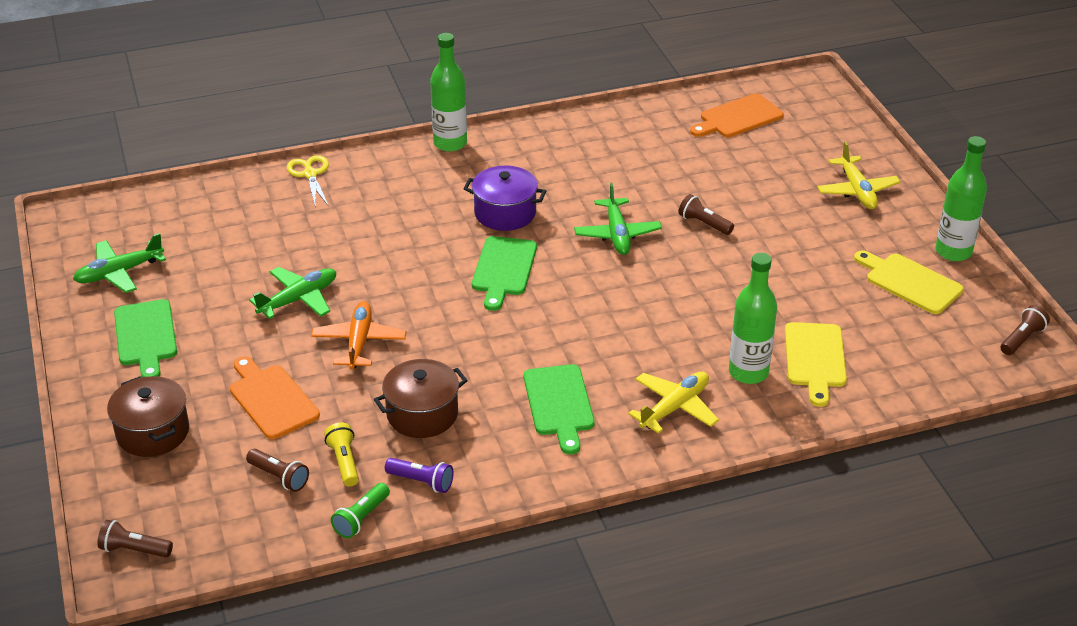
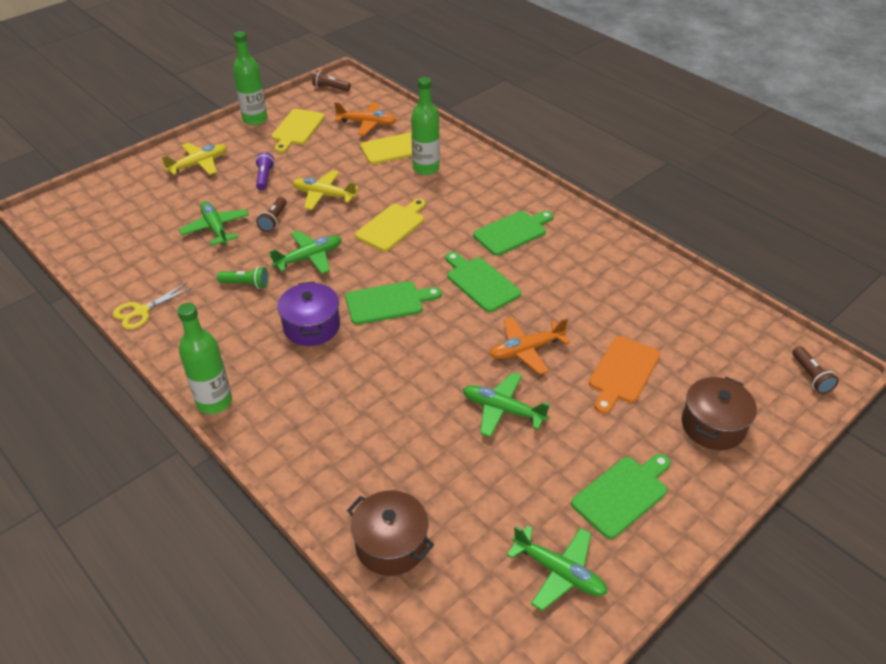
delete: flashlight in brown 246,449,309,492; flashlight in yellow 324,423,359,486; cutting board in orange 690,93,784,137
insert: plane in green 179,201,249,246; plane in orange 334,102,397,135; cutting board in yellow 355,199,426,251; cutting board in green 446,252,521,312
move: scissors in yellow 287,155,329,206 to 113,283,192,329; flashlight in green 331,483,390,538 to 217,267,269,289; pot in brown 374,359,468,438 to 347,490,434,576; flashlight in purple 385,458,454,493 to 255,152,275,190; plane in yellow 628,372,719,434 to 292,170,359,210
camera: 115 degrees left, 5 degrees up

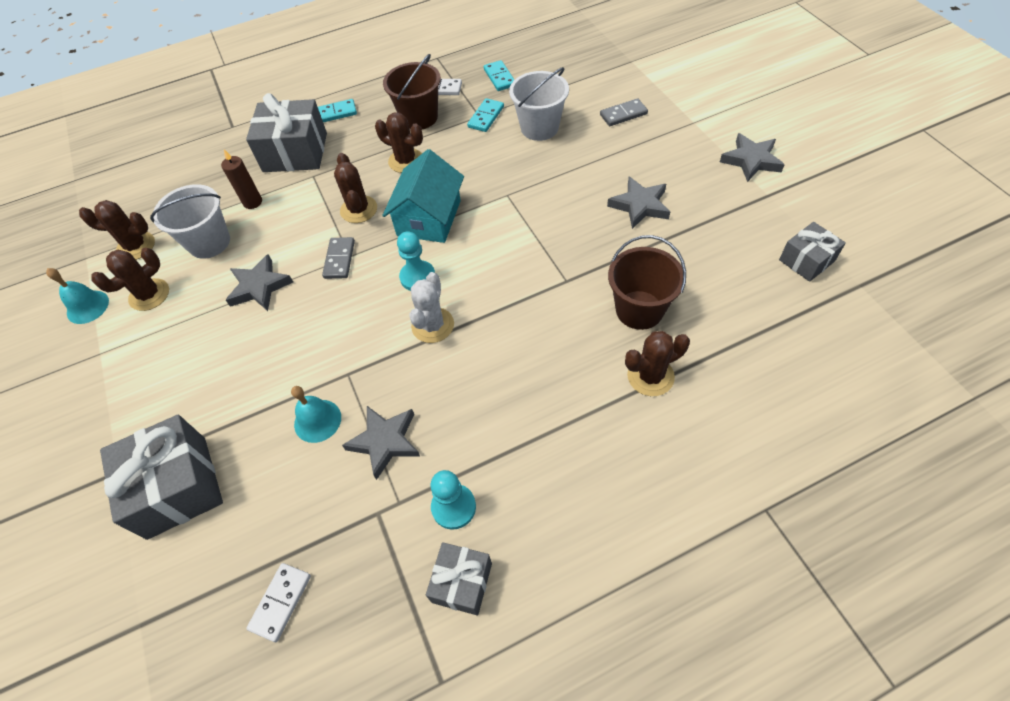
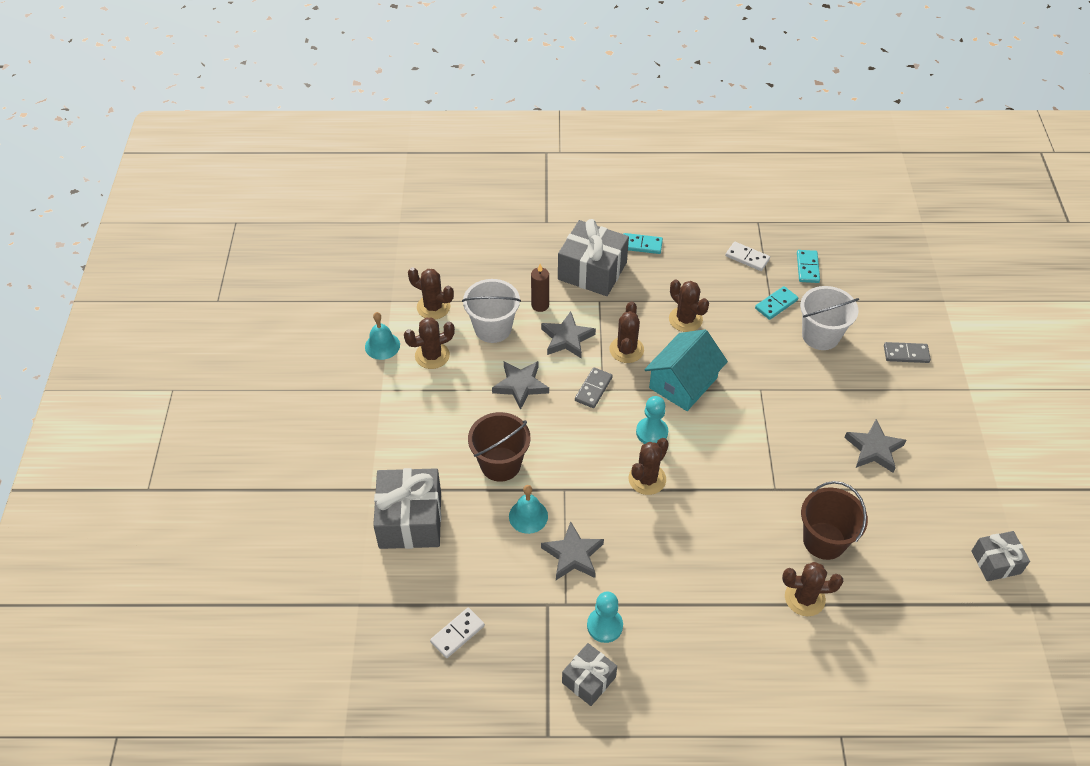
move: bucket in brown 383,54,441,129 to 468,412,530,482; star in grey 720,133,785,182 to 541,311,596,358
recolor: cactus in white 409,272,454,343 to cactus in brown 629,438,669,495
camera: 20 degrees right, 5 degrees down

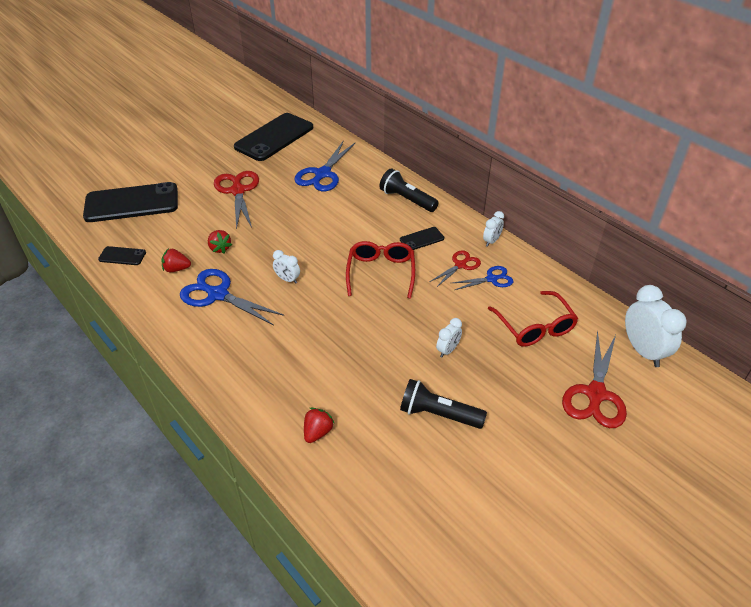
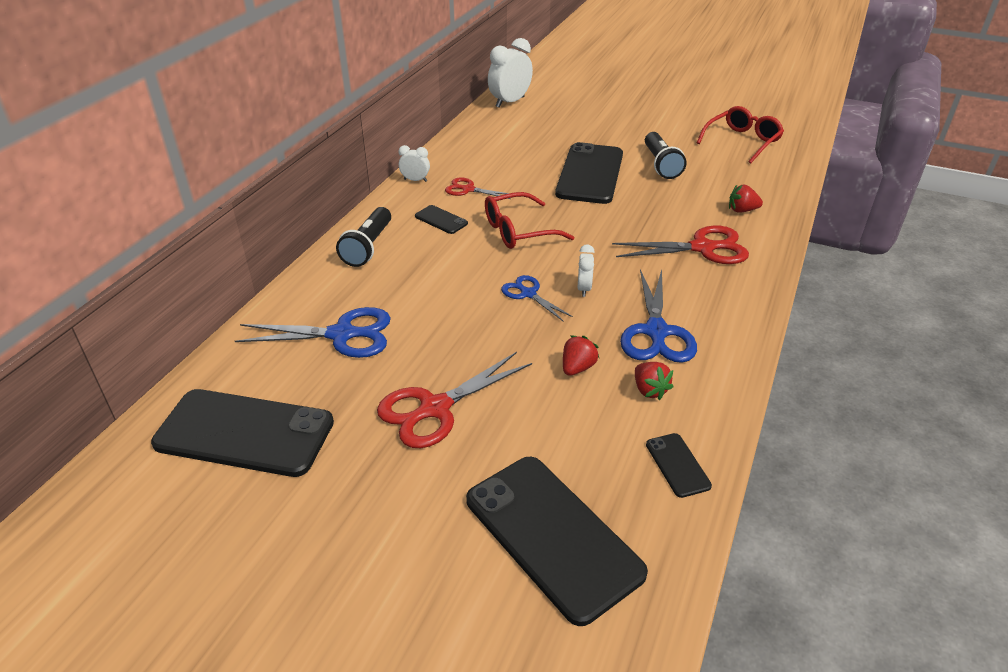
move: scissors in blue 452,266,513,290 to 501,275,573,322; glasses in red 488,291,579,346 to 697,106,784,163; scissors in red 562,330,627,428 to 612,226,749,264
replace: clock in white 436,318,462,357 to phone in black 555,142,623,204
camera: 115 degrees left, 5 degrees down

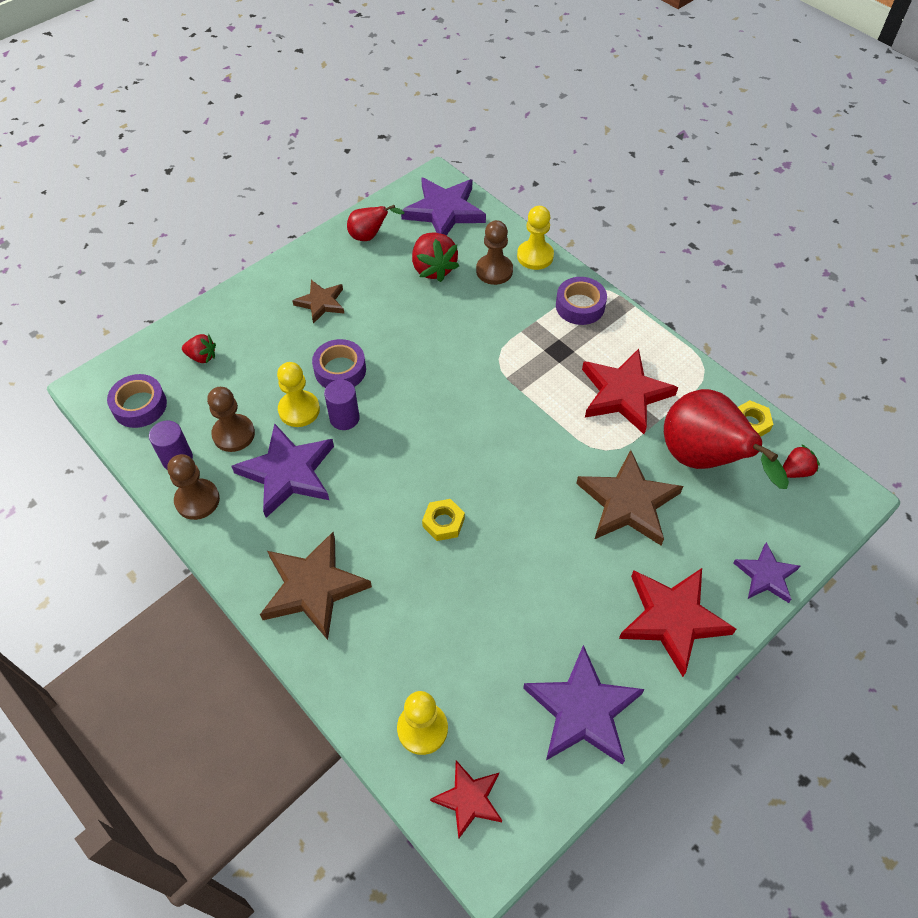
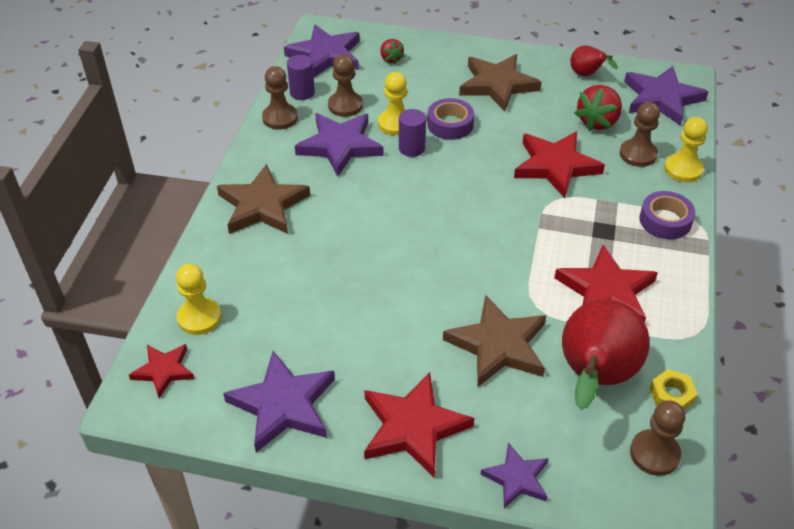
delete: nut in yellow 422,499,465,541
insert: star in red 514,132,605,198
replace: tape in purple 107,374,167,428 to star in purple 284,24,360,77; strawberry in red 783,444,820,478 to pawn in brown 630,400,685,476
resize: star in brown 292,280,344,324 = 459,54,541,111 x1.71
camera: 55 degrees right, 10 degrees down

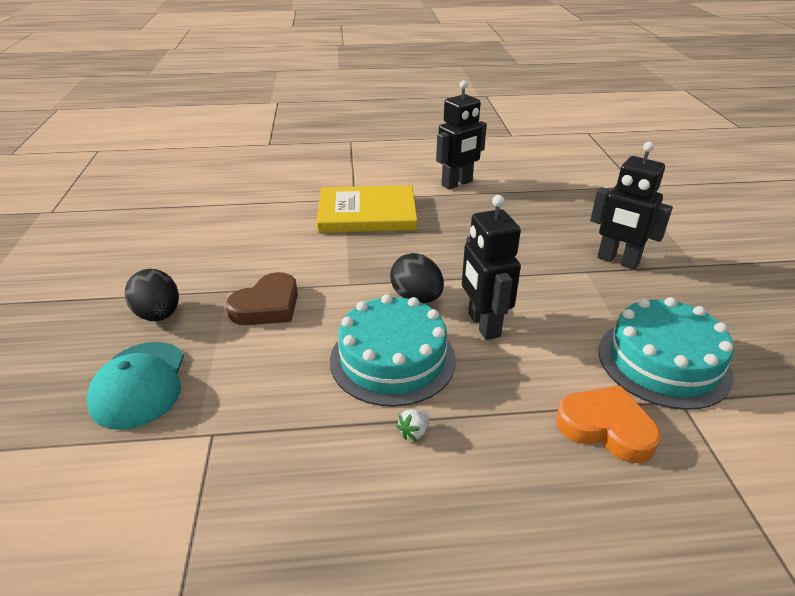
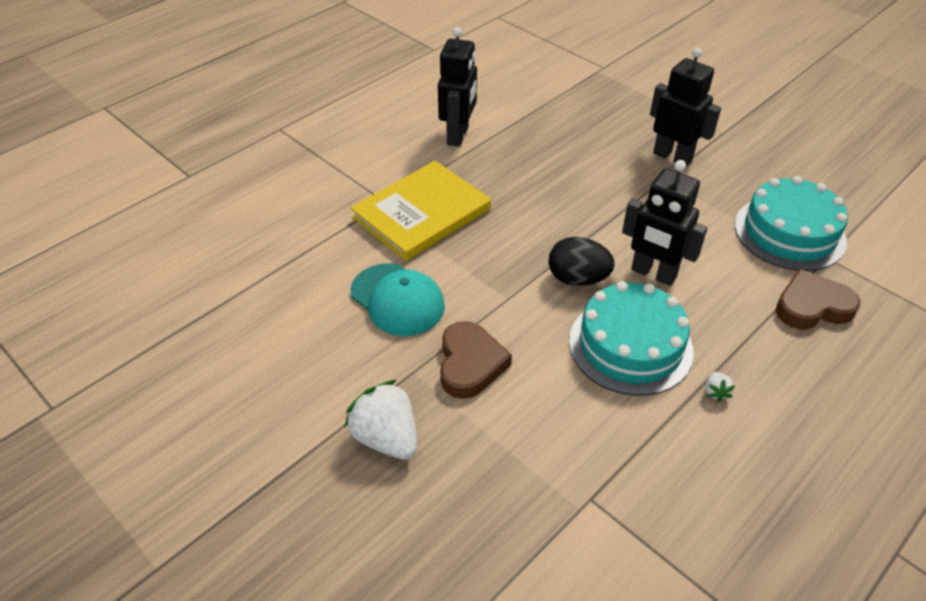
move: cap in turquoise 87,342,184,430 to 350,263,445,336
replace: egg in black 125,269,179,321 to strawberry in white 345,380,417,460
recolor: heart in orange 556,386,661,463 to heart in brown 776,269,860,330
rotate: robot in black 590,141,673,270 = 650,47,721,167 135 degrees counterclockwise
camera: 40 degrees left, 10 degrees up

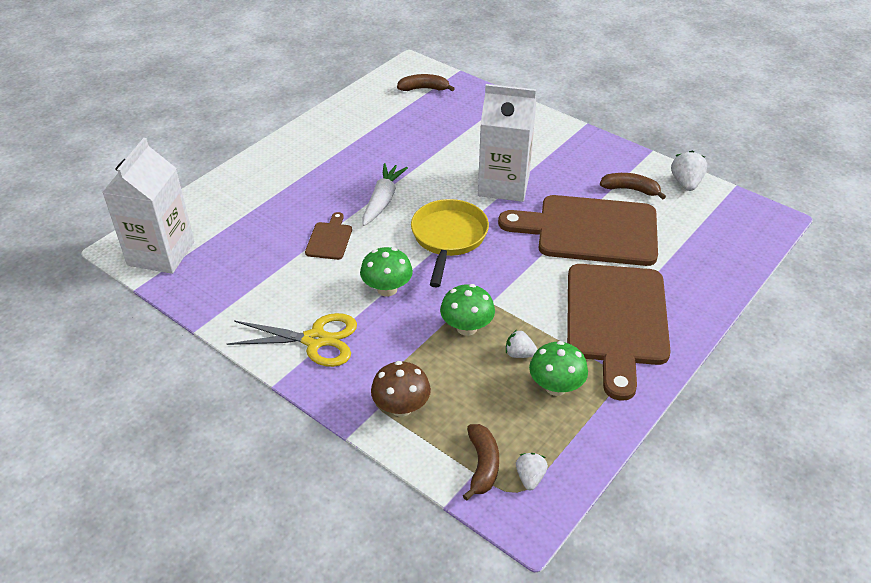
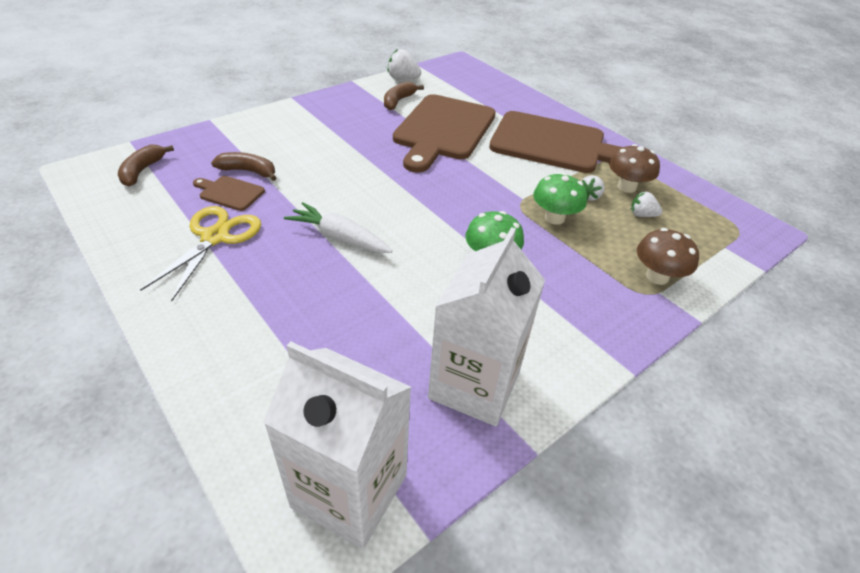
delete: pan in yellow 411,199,489,288
move: scissors in yellow 227,313,357,367 to 140,206,261,301; cutting board in brown 305,212,352,260 to 193,176,265,211; banana in brown 463,424,499,501 to 211,152,276,181; carton in white 478,84,536,202 to 428,227,545,426; strawberry in white 516,453,548,490 to 631,192,662,217
recolor: mushroom in green 529,341,588,396 to mushroom in brown 609,144,660,193
camera: 80 degrees left, 0 degrees up

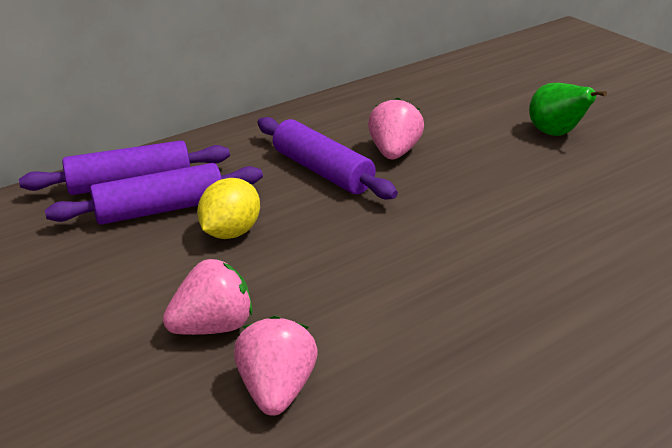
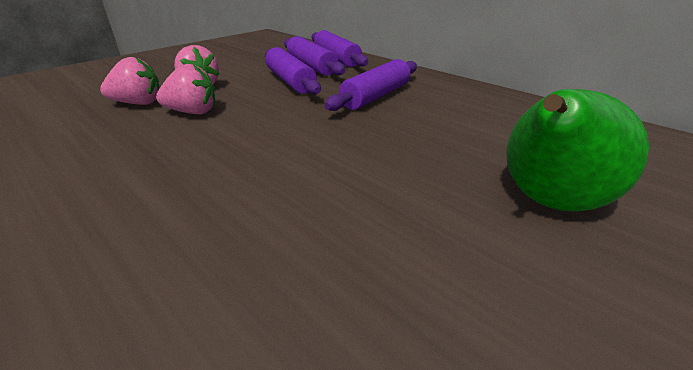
move: strawberry in pink 368,97,424,160 to 156,64,215,114
replace: lemon in yellow 197,178,260,239 to rolling pin in purple 265,47,321,95
resize: pear in green 529,83,607,136 = 506,89,649,211 x1.58
camera: 80 degrees right, 0 degrees up

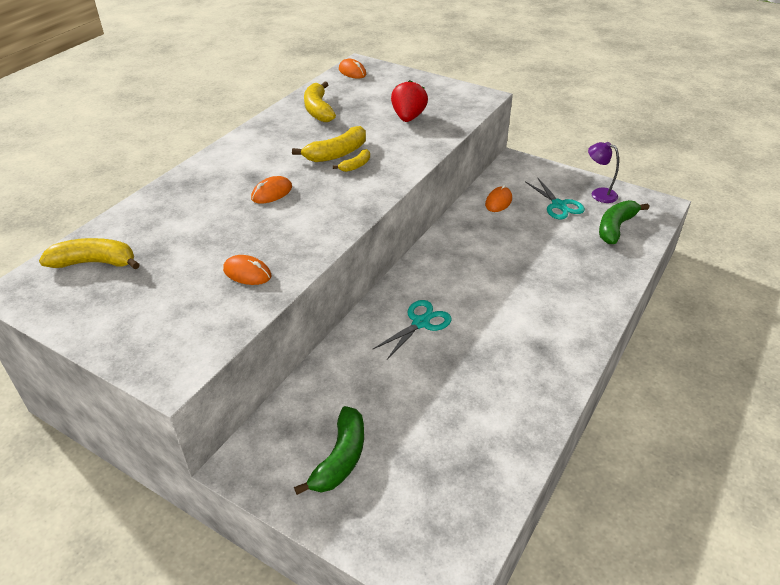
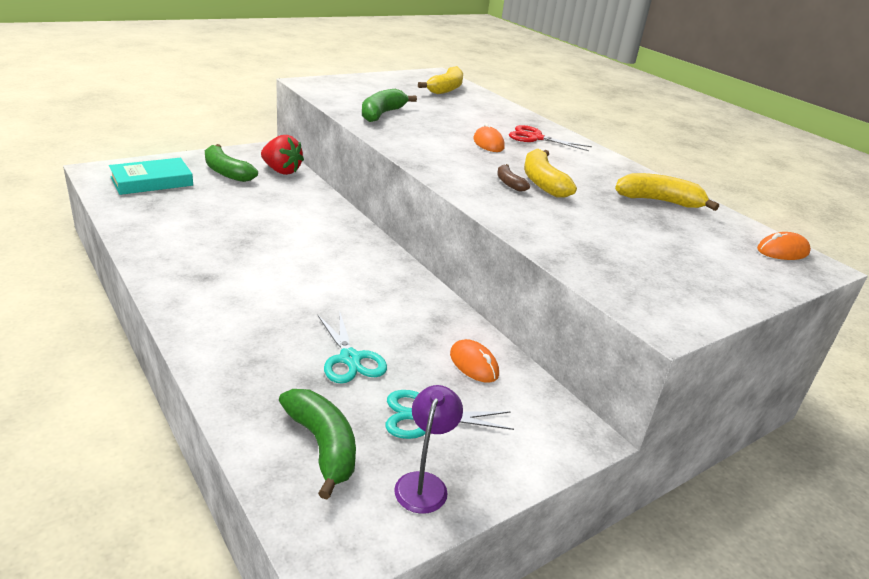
insert: book in turquoise 109,158,193,195; scissors in red 509,125,592,151
move: scissors in turquoise 373,300,451,359 to 317,310,387,384; strawberry in red 391,80,428,122 to 261,135,304,175
replace: mouse in orange 223,255,272,285 to banana in green 362,89,417,122
recolor: banana in yellow 333,149,370,172 to banana in brown 497,164,530,192
rotate: lamp in purple 588,142,619,203 = 394,385,463,514 45 degrees counterclockwise
camera: 110 degrees right, 10 degrees down

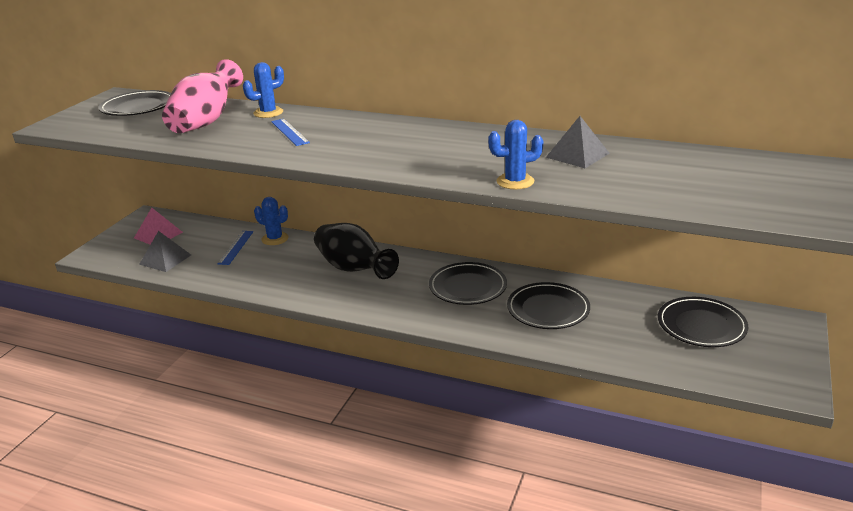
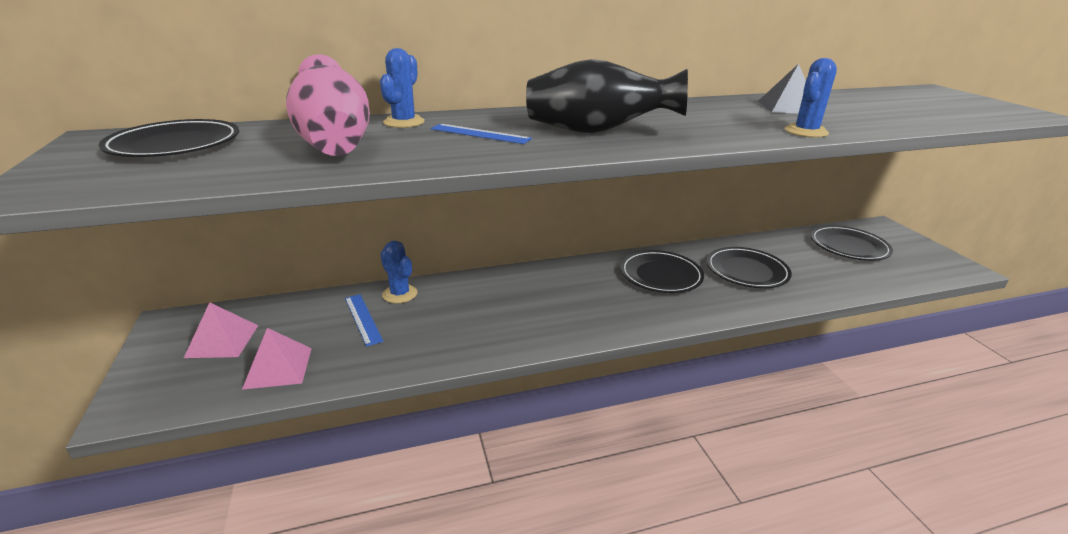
move: vase in black 314,223,399,279 to 526,59,688,133
recolor: pyramid in grey 139,231,191,272 to pyramid in pink 242,328,312,390
rotate: cactus in blue 254,197,289,245 = 380,241,418,303 60 degrees clockwise
camera: 40 degrees left, 0 degrees up

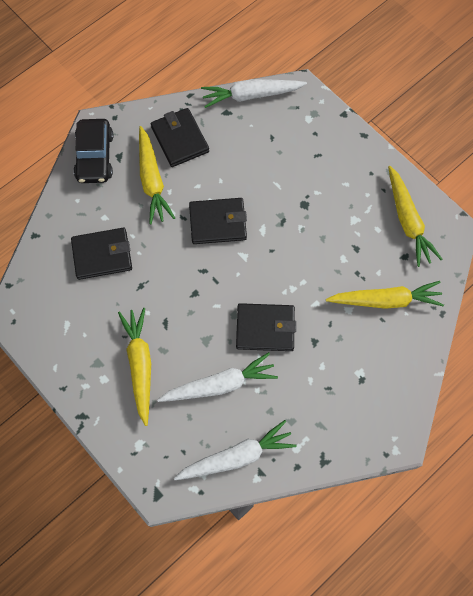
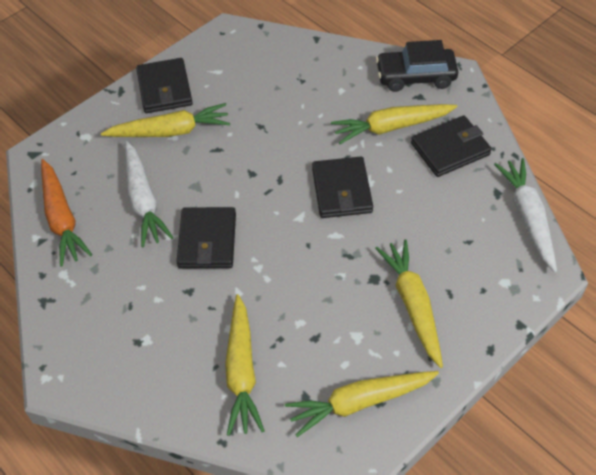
insert: carrot in yellow 375,239,443,368
move: wallet in black 71,228,132,280 to 136,58,193,113
recolor: carrot in white 174,420,296,480 to carrot in orange 41,159,92,267
camera: 90 degrees right, 15 degrees down

